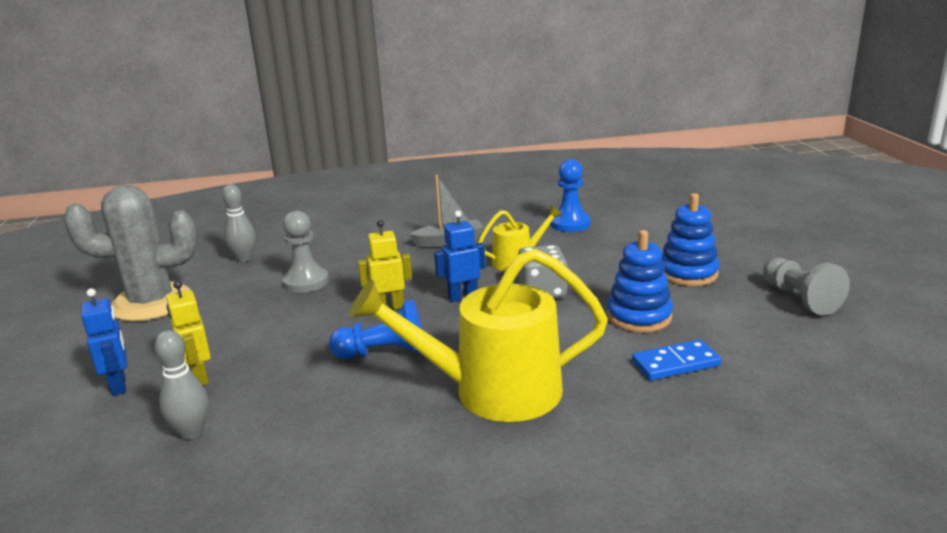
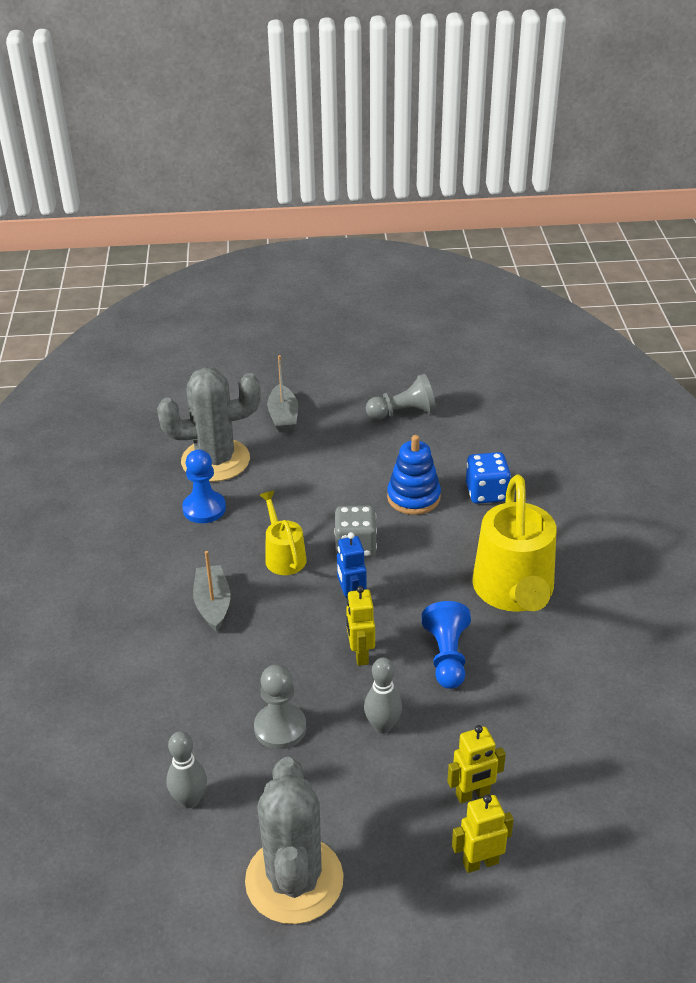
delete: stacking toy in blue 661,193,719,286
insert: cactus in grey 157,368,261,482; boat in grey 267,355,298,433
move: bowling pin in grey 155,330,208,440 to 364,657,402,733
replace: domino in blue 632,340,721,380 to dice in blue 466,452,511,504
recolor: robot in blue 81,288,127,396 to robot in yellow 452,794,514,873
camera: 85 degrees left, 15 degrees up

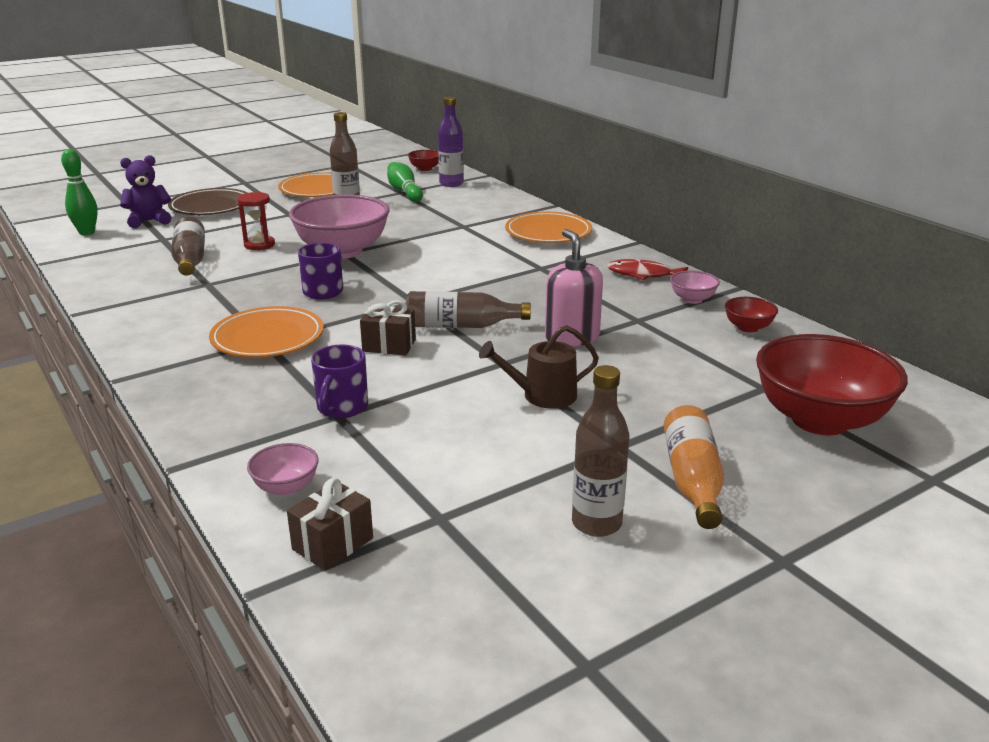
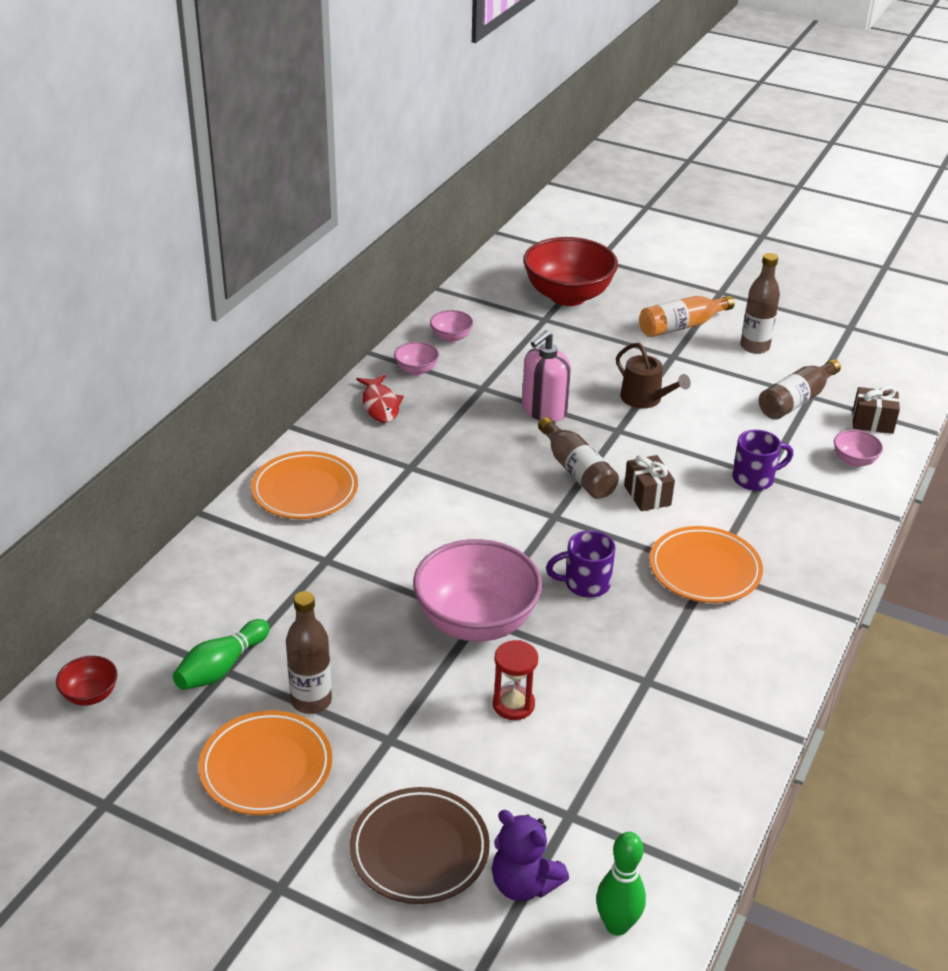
delete: bottle in purple 438,97,464,187
move: bottle in brown 171,217,205,276 to 759,359,841,420
recolor: bowl in red 725,297,778,333 to bowl in pink 430,310,473,342
camera: 120 degrees left, 10 degrees up

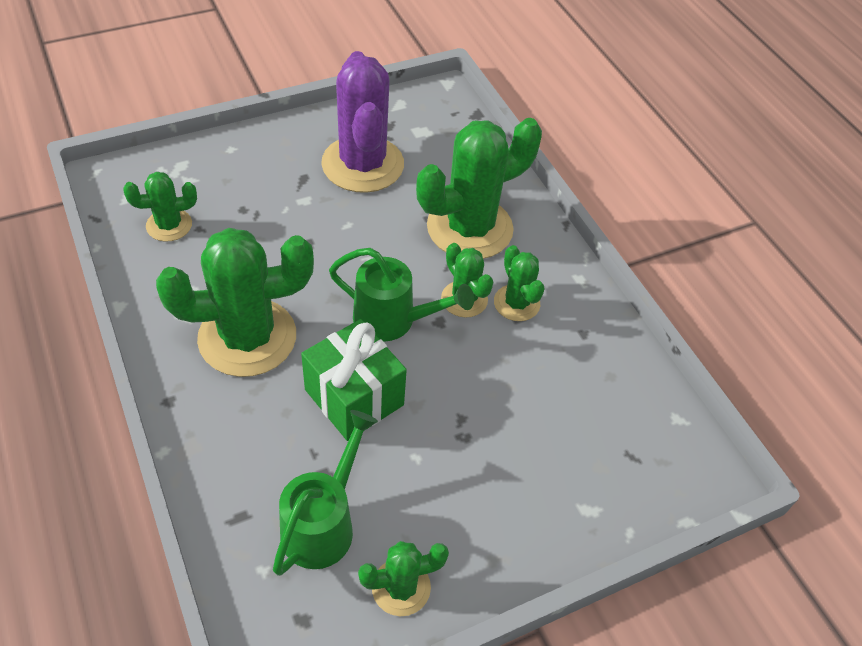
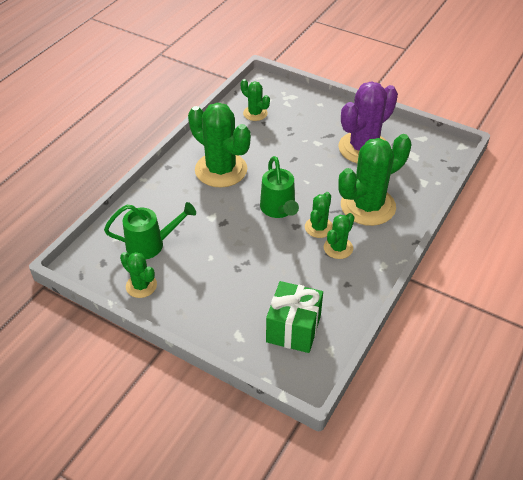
move: gift in green 301,319,407,441 to 266,281,323,353
rotate: cactus in green 416,118,542,259 = 338,134,412,226 60 degrees counterclockwise
camera: 60 degrees right, 5 degrees down

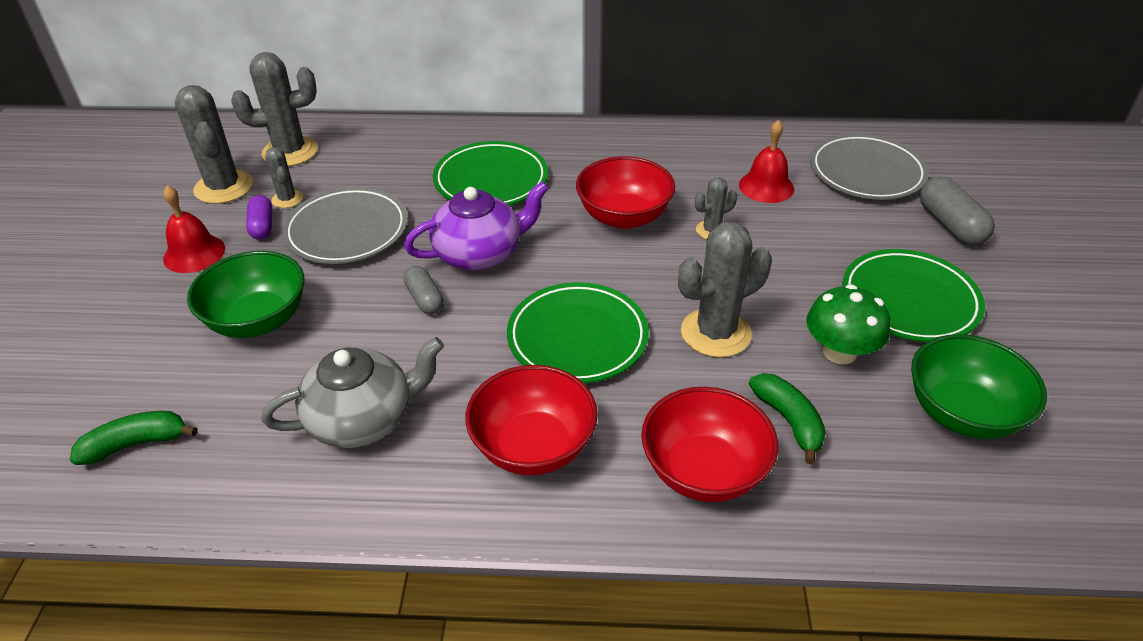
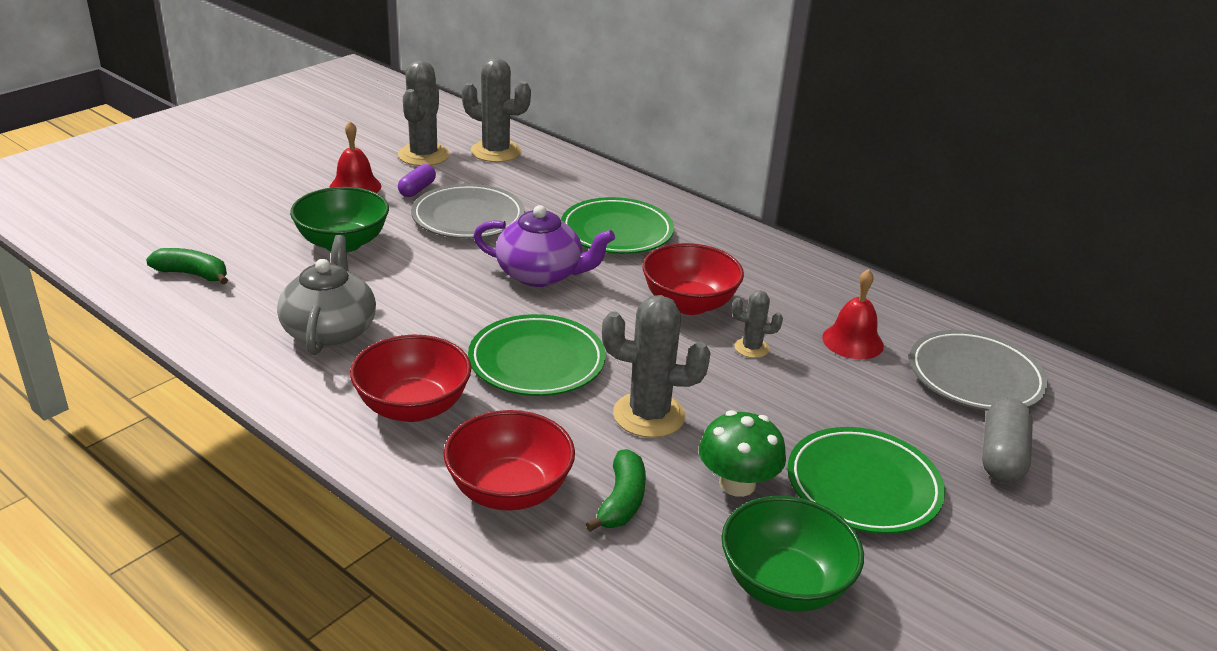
delete: cactus in grey 265,147,303,208; capsule in grey 404,266,444,314
rotate: teapot in grey 261,337,444,448 = 277,235,376,355 105 degrees counterclockwise
camera: 35 degrees right, 10 degrees down

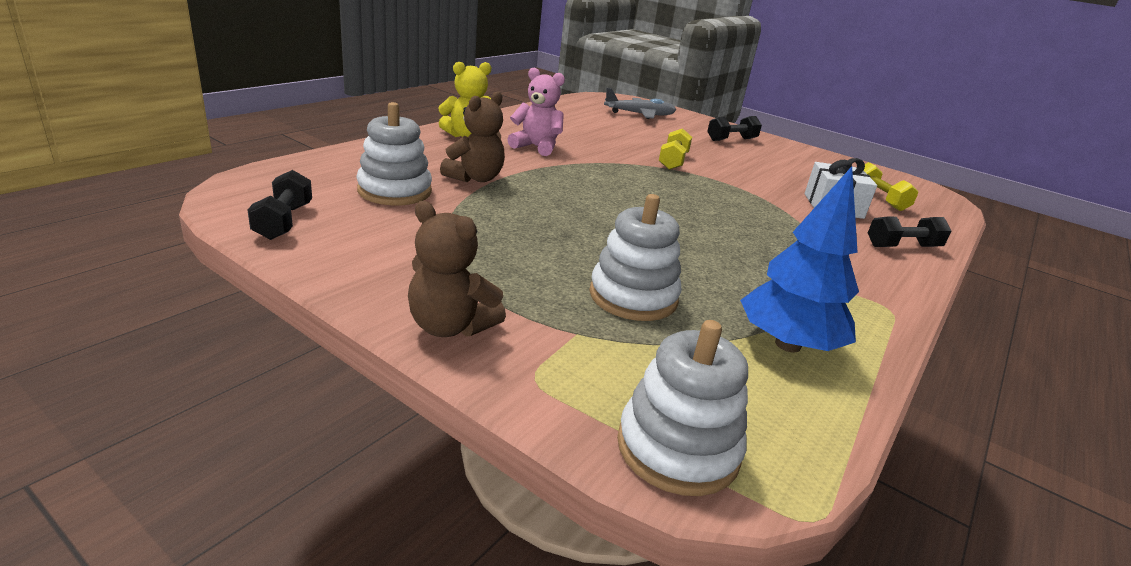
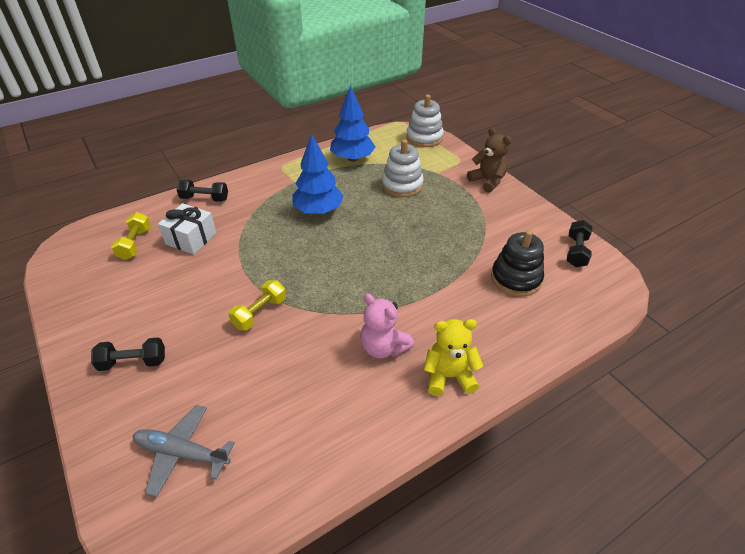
delete: teddy bear in brown 440,91,505,182
insert: tree in blue 292,133,344,215
recolor: stacking toy in white 356,102,432,205 to stacking toy in black 491,230,544,297
camera: 155 degrees left, 15 degrees up

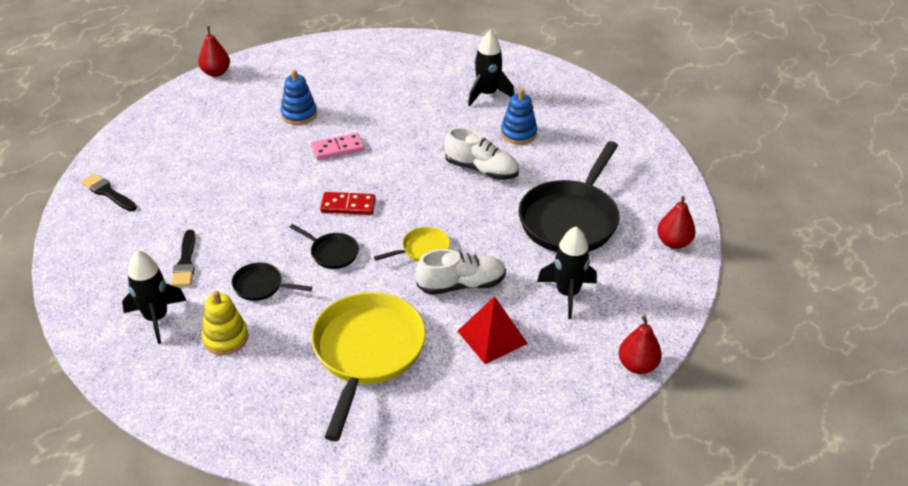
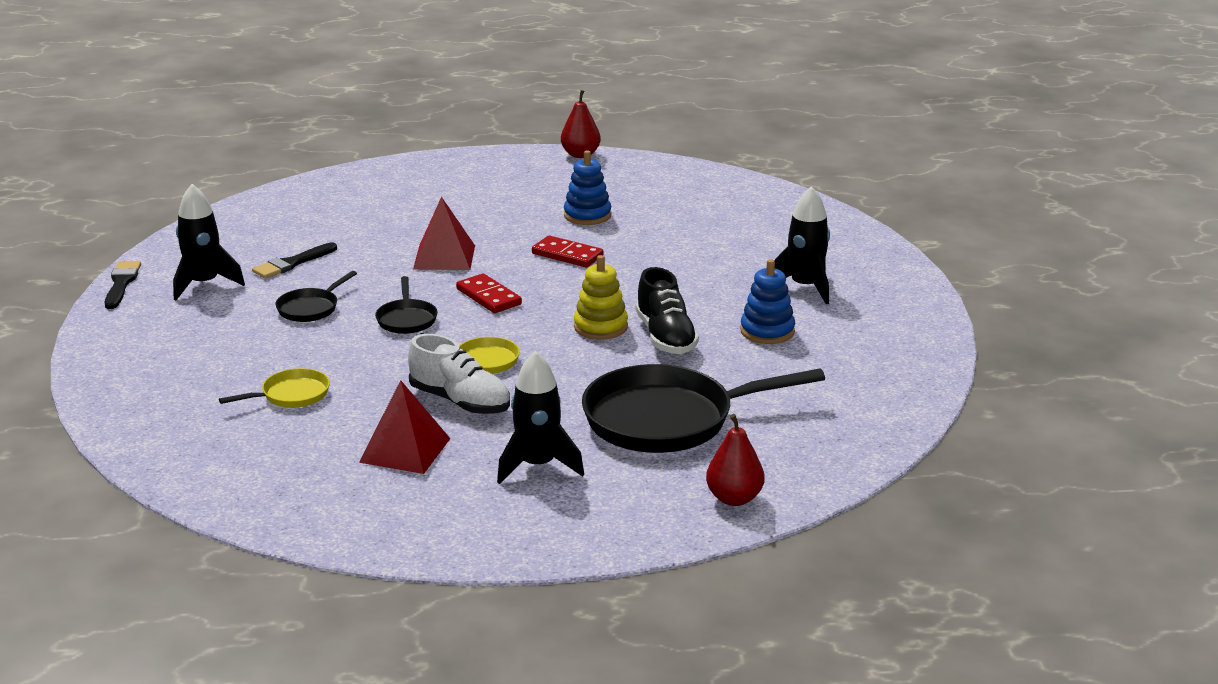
delete: pear in red 619,316,662,374
insert: pyramid in red 413,197,475,270
move: brush in black 81,173,137,212 to 105,261,141,309; stacking toy in yellow 201,291,248,355 to 574,255,628,340
recolor: domino in pink 311,133,364,160 to domino in red 532,235,604,267; shoe in white 444,127,519,180 to shoe in black 635,267,699,354
rotate: pan in black 232,263,312,301 = 276,271,357,322 120 degrees counterclockwise
resize: pan in yellow 311,292,426,441 = 219,368,330,408 x0.46
camera: 50 degrees right, 15 degrees down

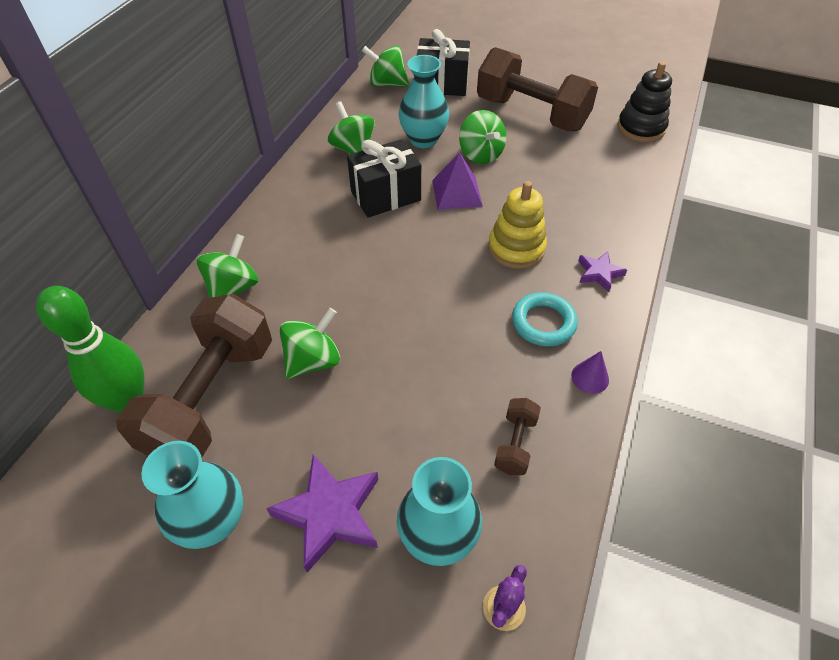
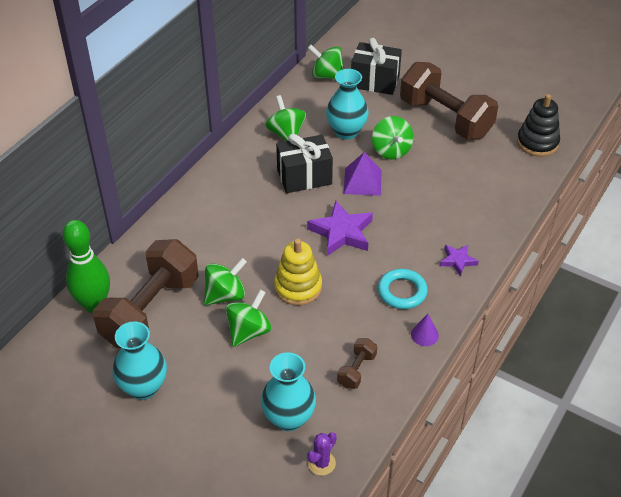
move: spinning top in green 196,234,258,298 to 225,290,271,347; star in purple 266,454,378,573 to 307,201,373,256; stacking toy in yellow 488,181,547,269 to 274,239,322,305
camera: 10 degrees right, 5 degrees down

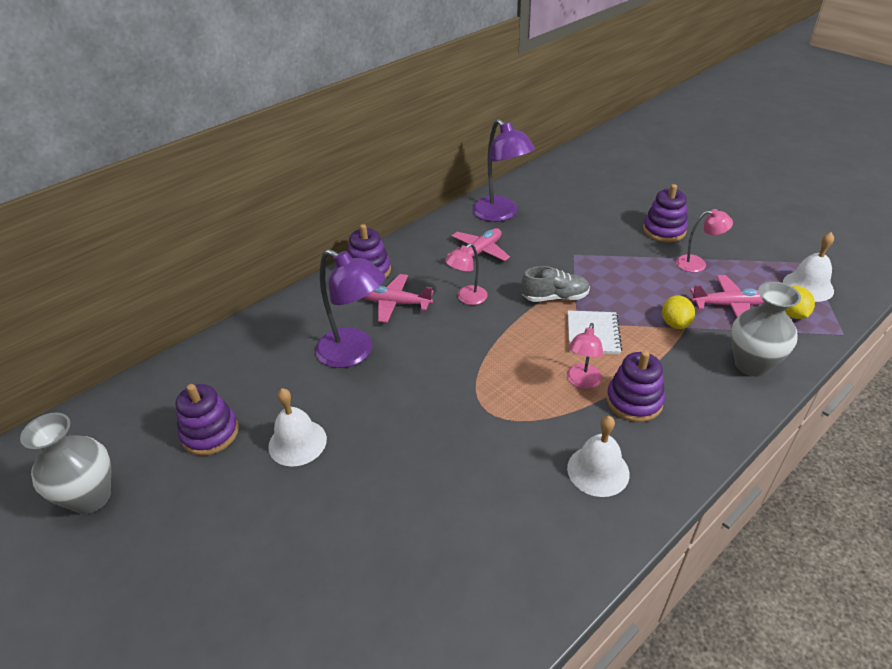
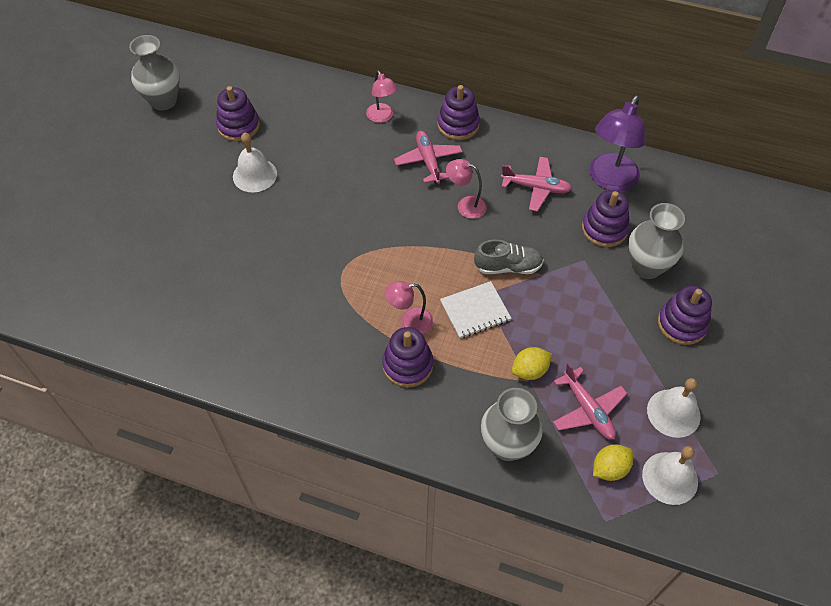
delete: lamp in purple 315,249,385,368
insert: stacking toy in purple 582,190,630,247; vase in grey 628,203,685,279
move: bell in white 567,416,630,497 to 647,378,701,438; lamp in pink 676,209,733,272 to 366,70,398,123
rotate: shoe in grey 521,266,590,302 = 474,240,544,274 60 degrees counterclockwise
camera: 60 degrees right, 15 degrees up

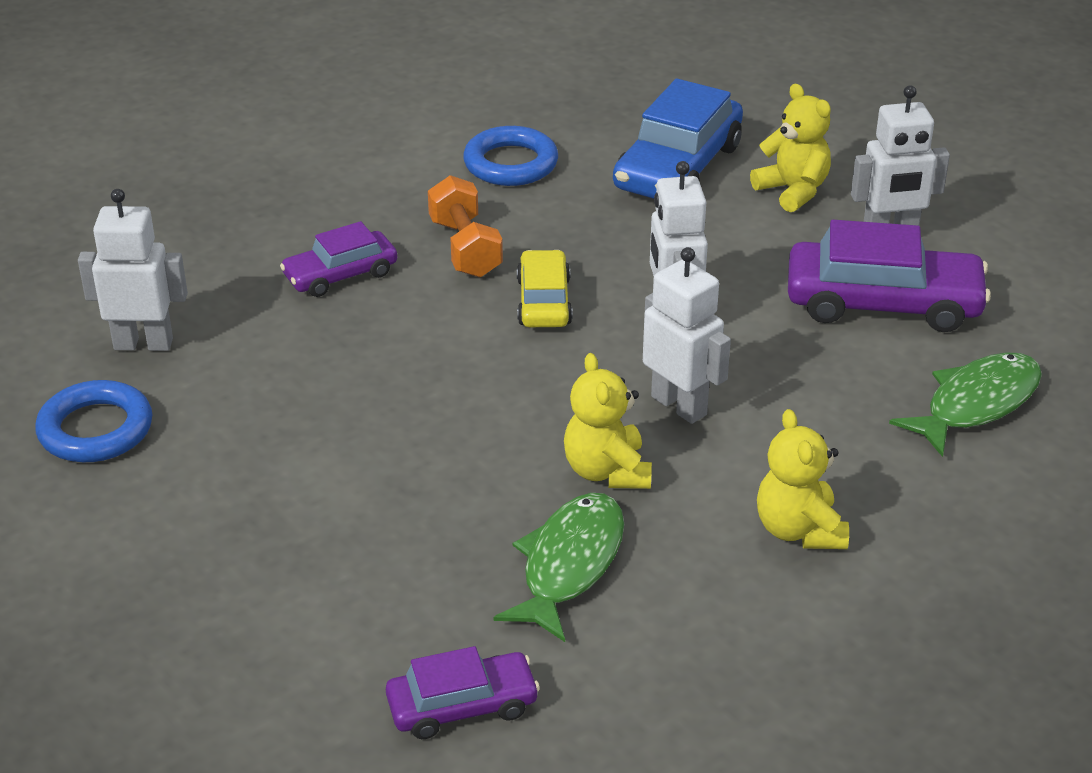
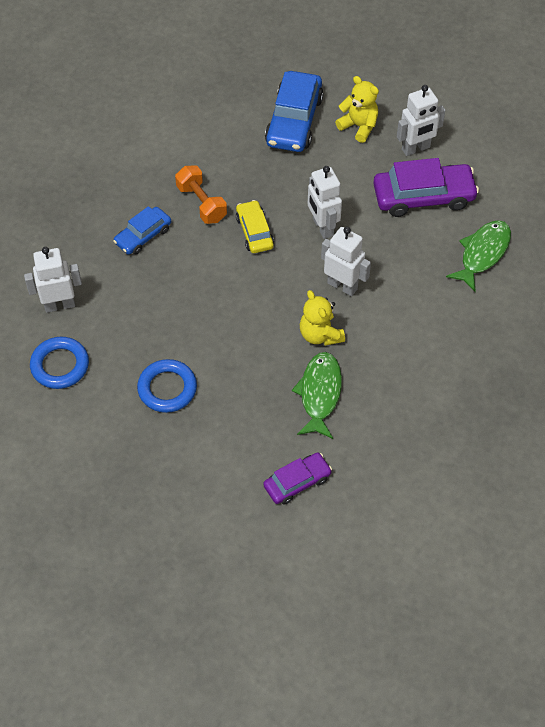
delete: teddy bear in yellow 757,409,849,549
move: ring in blue 463,126,558,186 to 137,359,197,413
recolor: car in purple 280,221,397,297 to car in blue 113,206,171,255
camera: 15 degrees left, 20 degrees up

